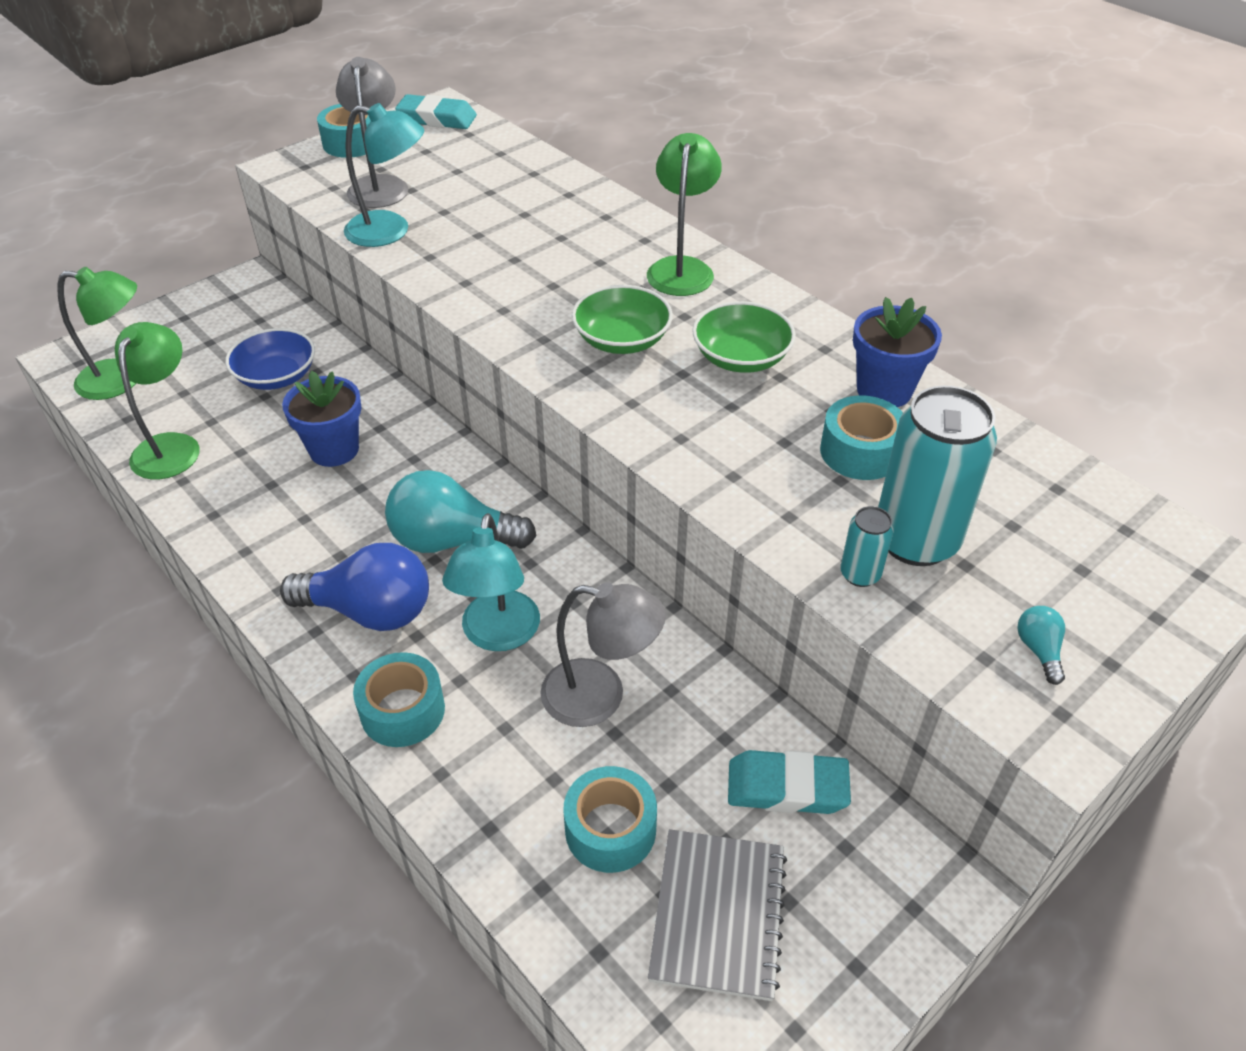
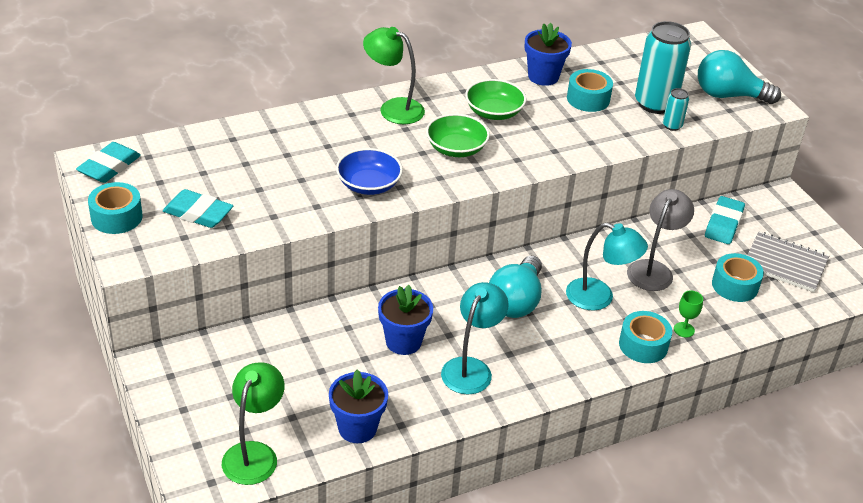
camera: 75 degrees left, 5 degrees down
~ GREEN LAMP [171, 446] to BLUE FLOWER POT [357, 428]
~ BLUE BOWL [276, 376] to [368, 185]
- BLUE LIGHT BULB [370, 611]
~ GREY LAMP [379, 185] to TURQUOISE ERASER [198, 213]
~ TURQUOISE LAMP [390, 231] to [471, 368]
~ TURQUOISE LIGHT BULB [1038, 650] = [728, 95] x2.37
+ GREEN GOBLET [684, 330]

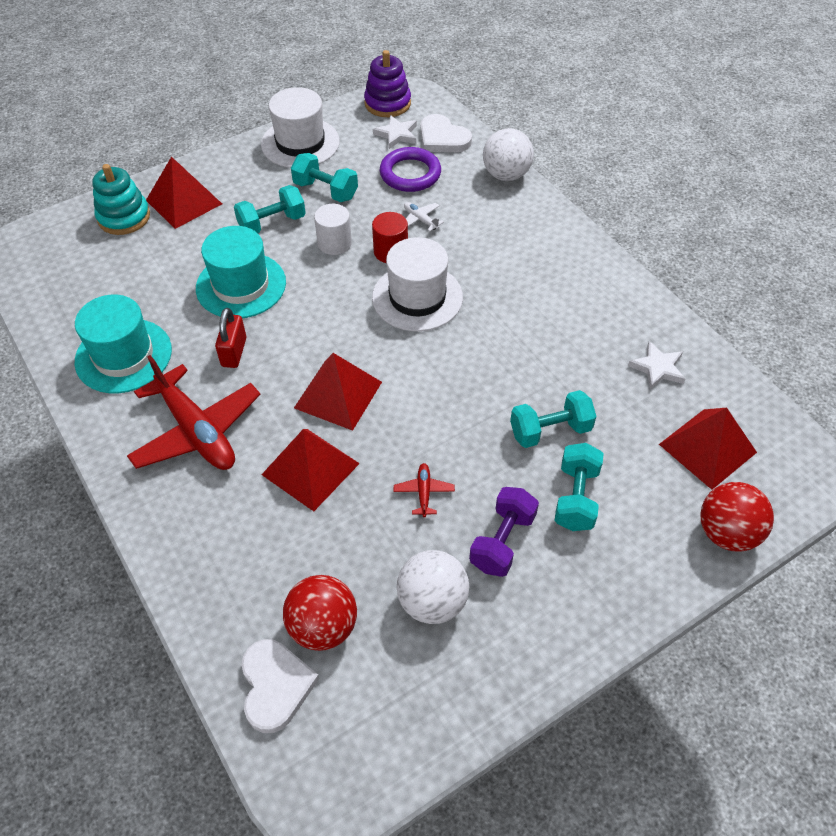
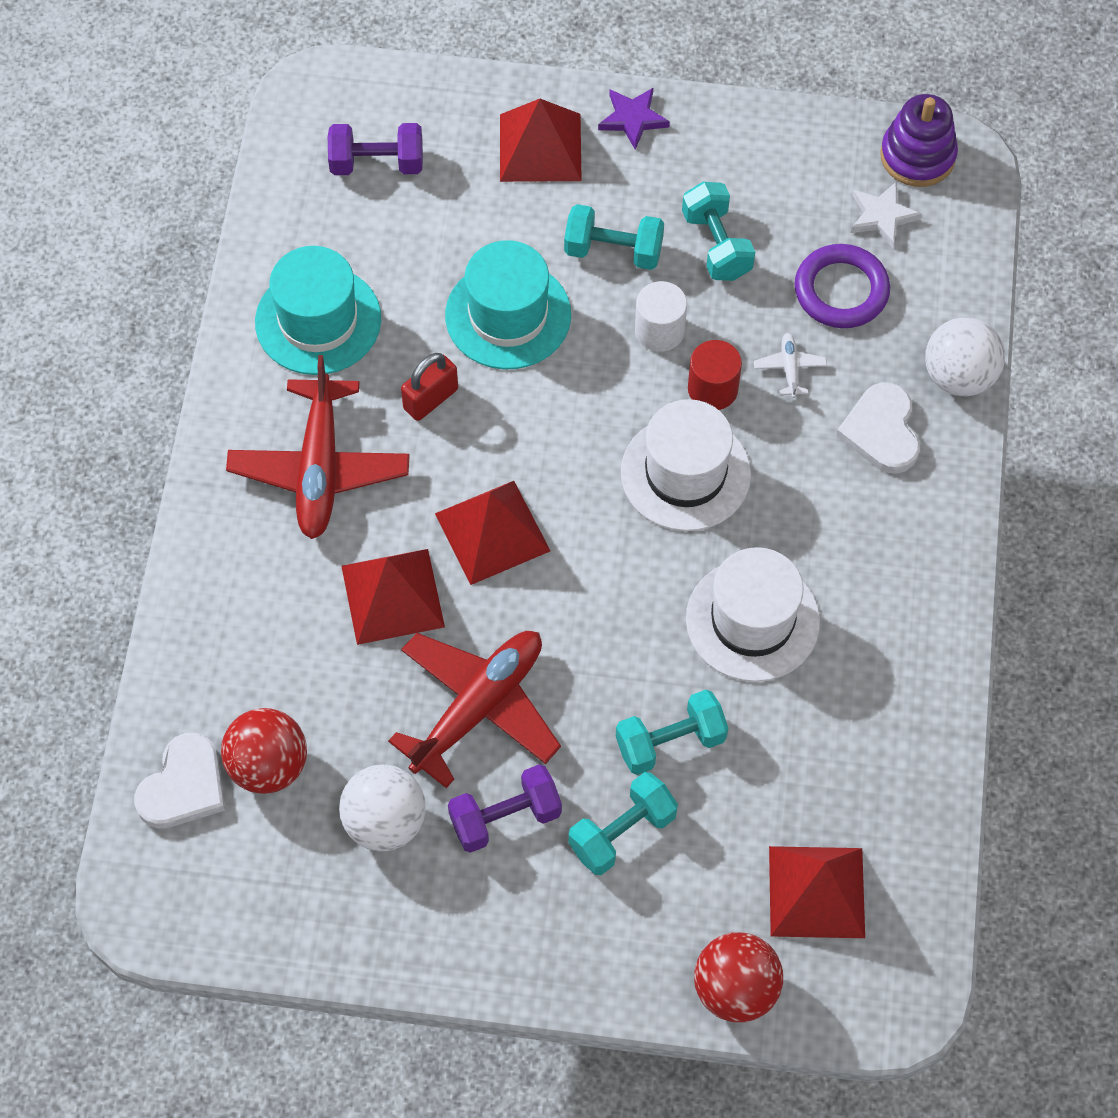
camera: 40 degrees right, 10 degrees up
- TURQUOISE STACKING TOY [124, 217]
~ WHITE HAT [300, 143] to [752, 620]
~ RED PLANE [424, 492] = [478, 707] x2.44
~ WHITE HEART [442, 138] to [881, 431]
~ TURQUOISE DUMBBELL [550, 431] = [670, 742] 45 degrees counterclockwise
- WHITE STAR [657, 368]
+ PURPLE DUMBBELL [377, 163]
+ PURPLE STAR [632, 119]

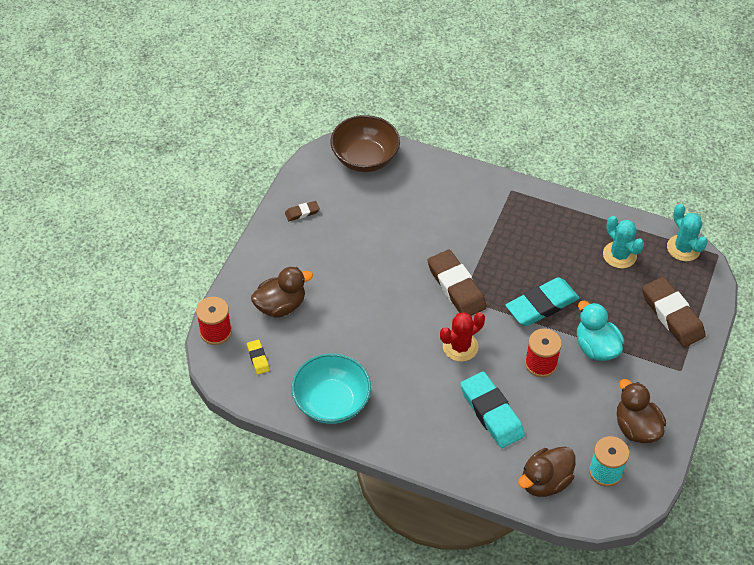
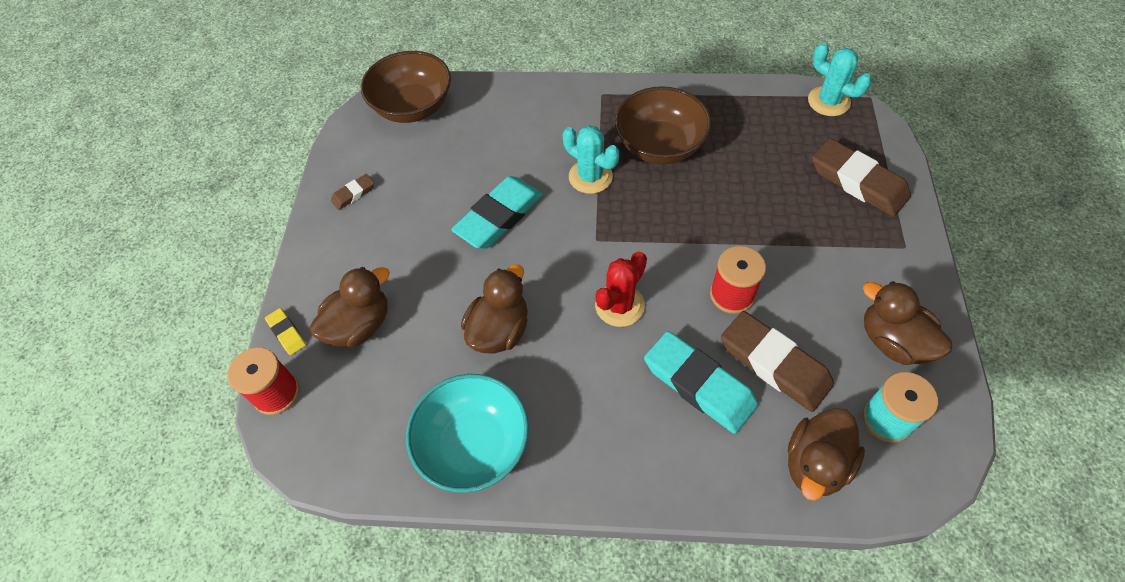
camera: 15 degrees left, 5 degrees up
~ YELLOW ERASER [258, 358] to [287, 333]
~ BROWN ERASER [456, 287] to [774, 364]
~ TURQUOISE ERASER [541, 305] to [499, 216]
- TURQUOISE DUCK [596, 347]
~ TURQUOISE CACTUS [619, 255] to [590, 177]
+ BROWN DUCK [499, 330]
+ BROWN BOWL [660, 145]

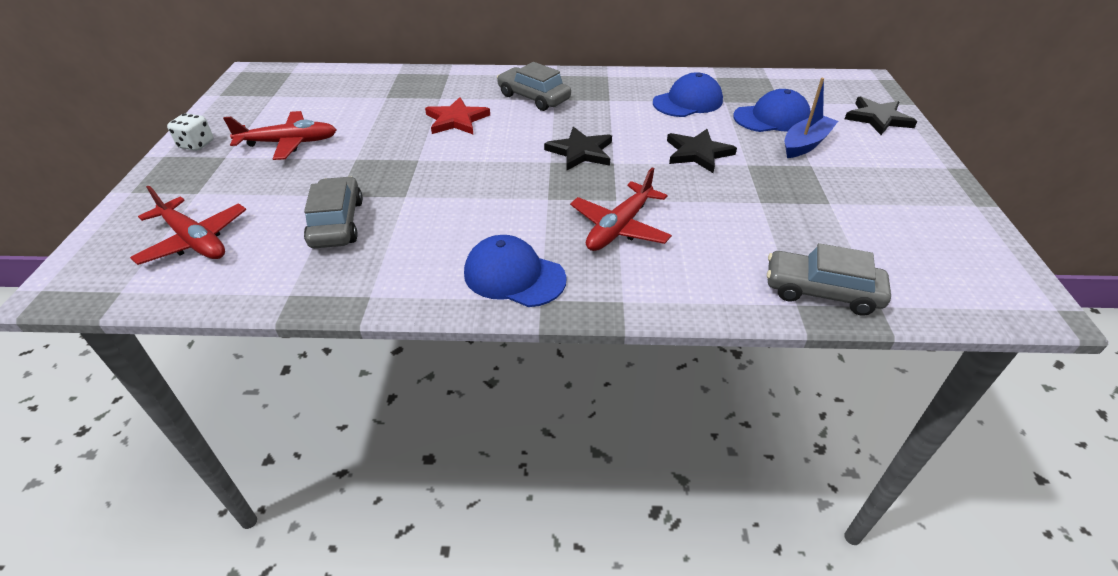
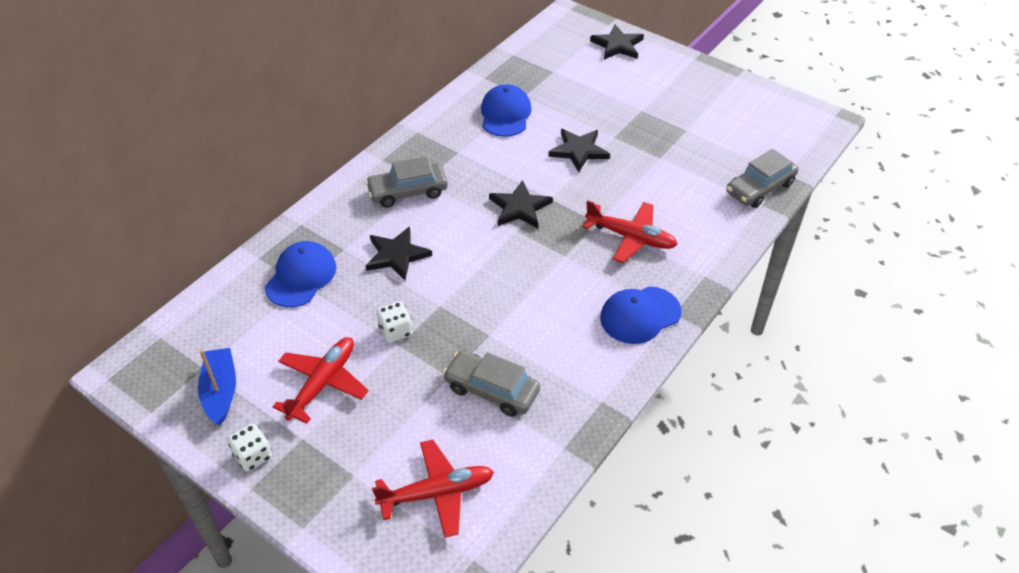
camera: 55 degrees left, 5 degrees up
~ RED STAR [456, 120] to BLACK STAR [397, 255]
~ RED PLANE [619, 227] = [630, 237] 45 degrees counterclockwise
~ BLUE CAP [772, 118] to [301, 277]
~ BLUE BOAT [805, 144] to [220, 391]
+ WHITE DICE [395, 331]

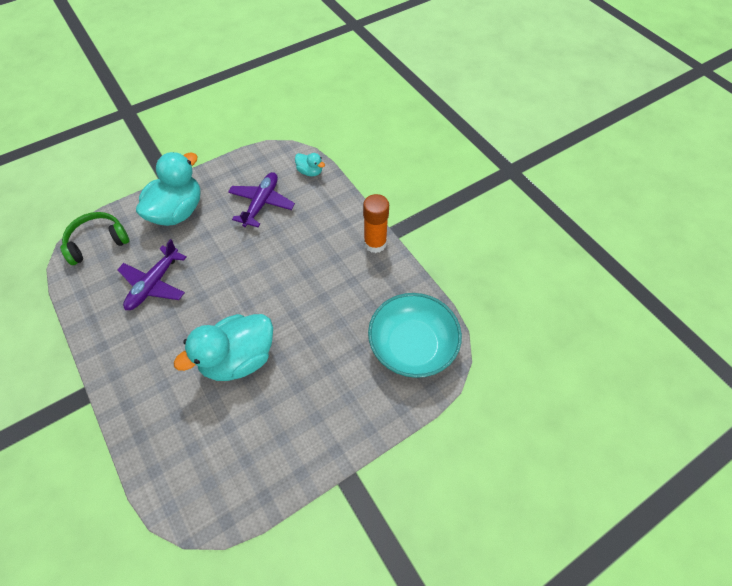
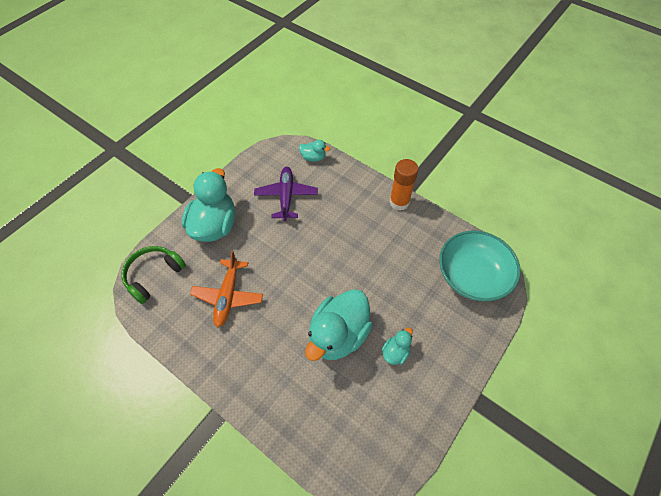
camera: 20 degrees left, 0 degrees up
~ PURPLE PLANE [154, 284] to ORANGE PLANE [228, 296]
+ TURQUOISE DUCK [395, 352]

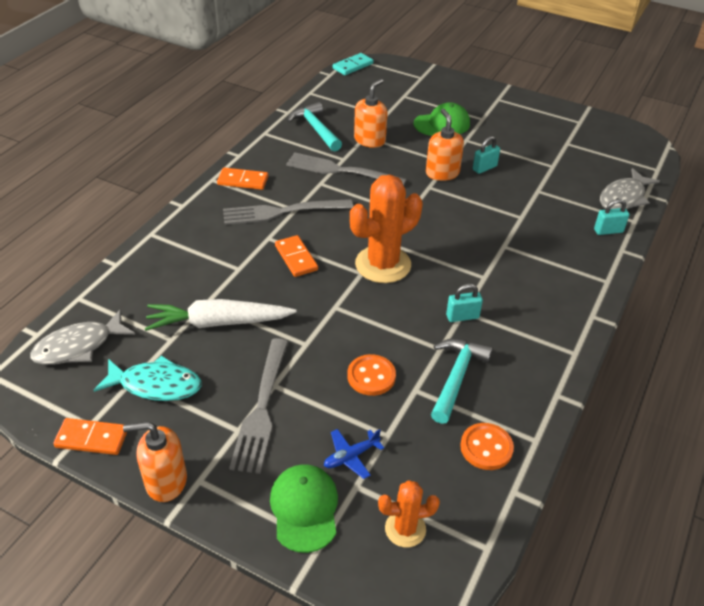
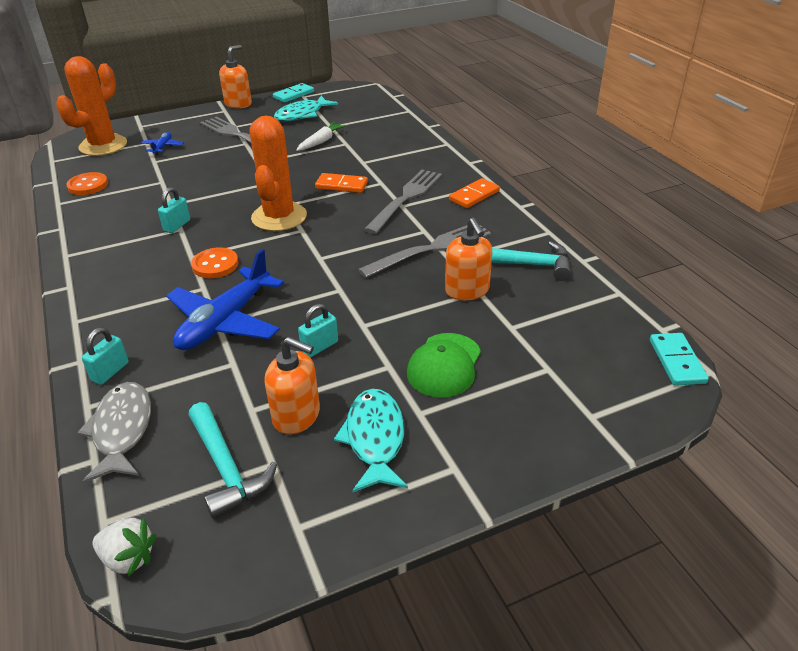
camera: 130 degrees right, 5 degrees down
- GREY FISH [78, 346]
~ ORANGE DOMINO [92, 438] to TURQUOISE DOMINO [293, 95]
~ WHITE CARROT [218, 323] = [321, 141] x0.62
- GREEN CAP [304, 509]
~ ORANGE BUTTON [371, 376] to [215, 265]
~ ORANGE CACTUS [405, 529] = [103, 146] x1.84
~ ORANGE SOAP DISPENSER [442, 173] to [297, 416]
~ TURQUOISE HAMMER [456, 377] to [226, 468]
~ TURQUOISE PADLOCK [484, 168] = [320, 347] 45 degrees clockwise
+ WHITE STRAWBERRY [128, 558]
+ BLUE PLANE [225, 321]
+ TURQUOISE FISH [375, 438]

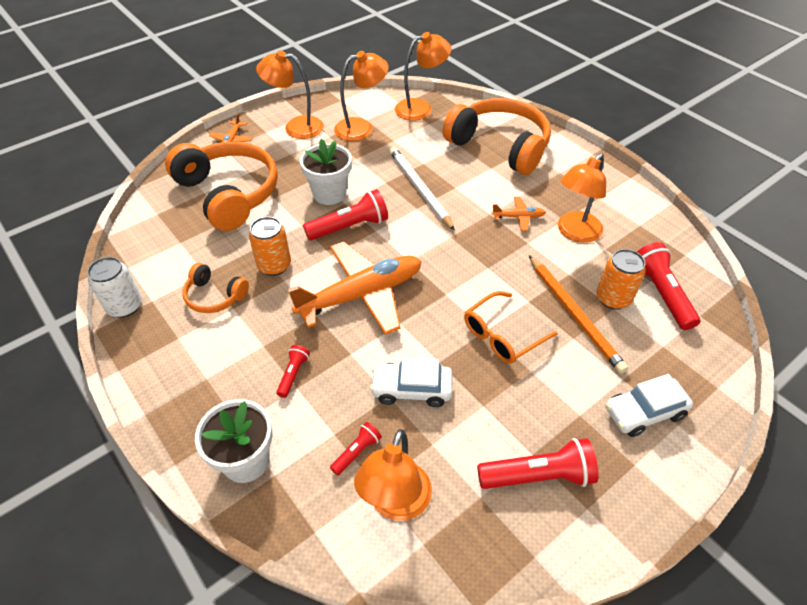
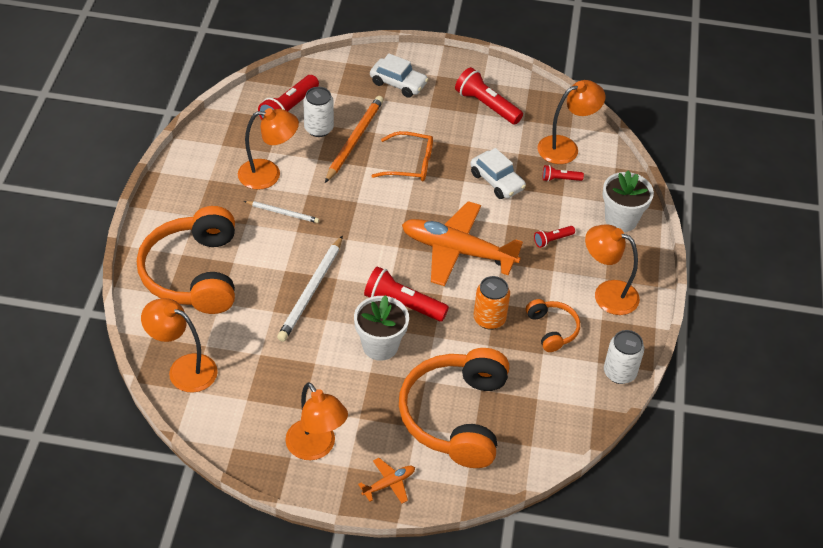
camera: 135 degrees left, 0 degrees up
~ ORANGE LAMP [361, 128] to [607, 294]
~ ORANGE PLANE [518, 217] to WHITE PENCIL [283, 213]
~ ORANGE CAN [613, 298] to WHITE CAN [318, 129]

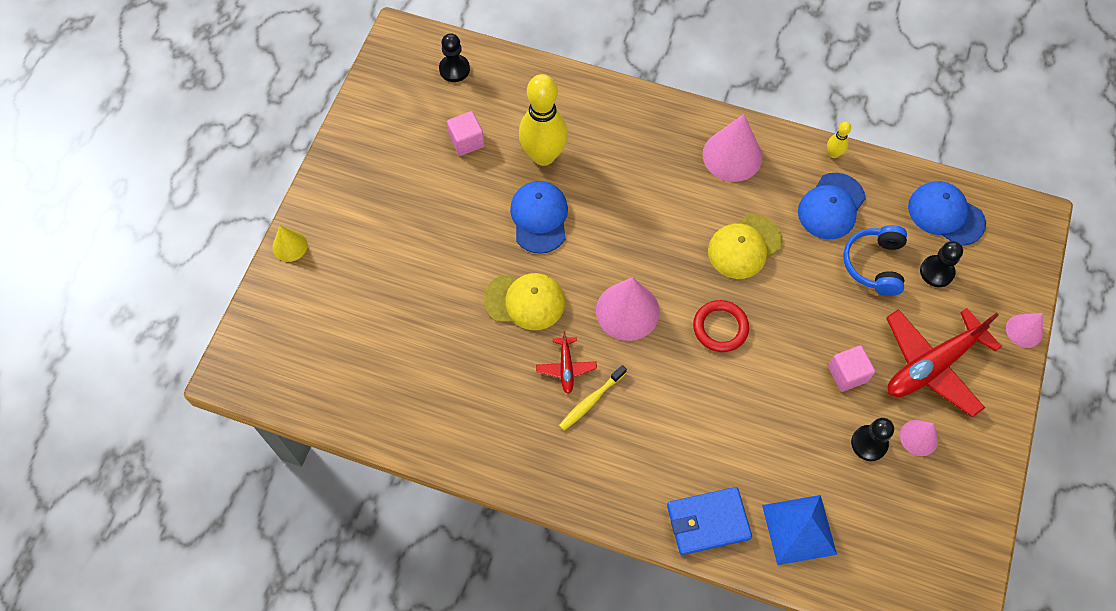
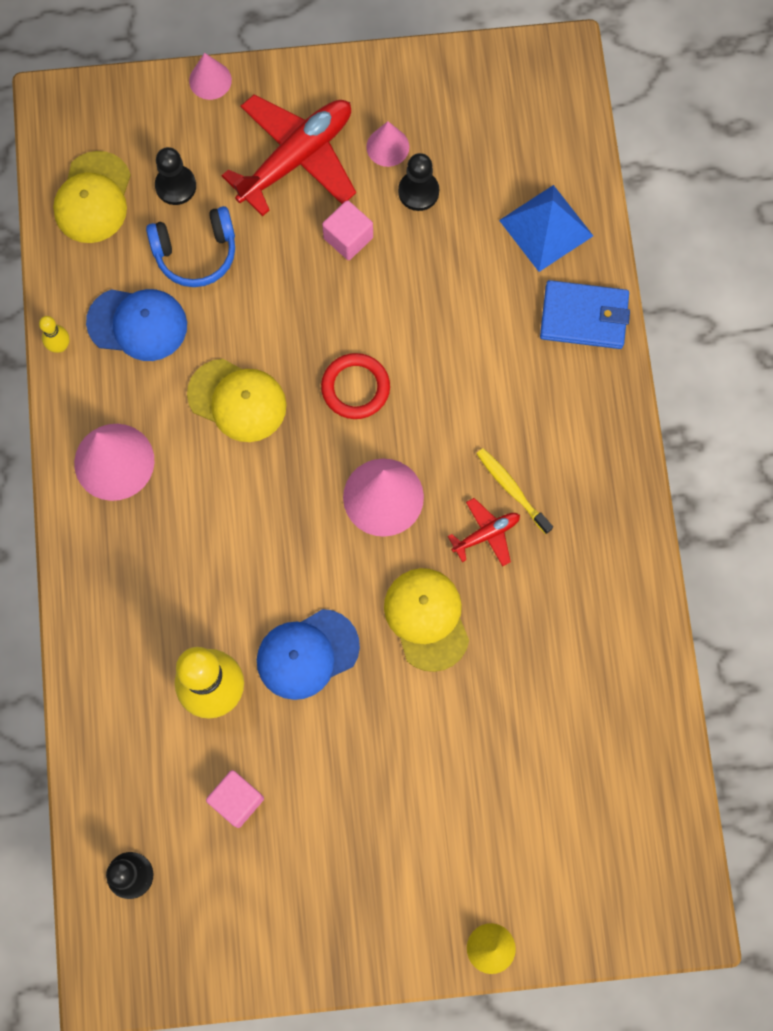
camera: 115 degrees left, 10 degrees up
~ YELLOW TOOTHBRUSH [591, 401] = [512, 489] 150 degrees counterclockwise
~ BLUE WALLET [708, 522] = [584, 317] 45 degrees counterclockwise
~ RED PLANE [932, 365] = [297, 158] 75 degrees counterclockwise
~ BLUE CAP [945, 214] to YELLOW CAP [93, 198]

